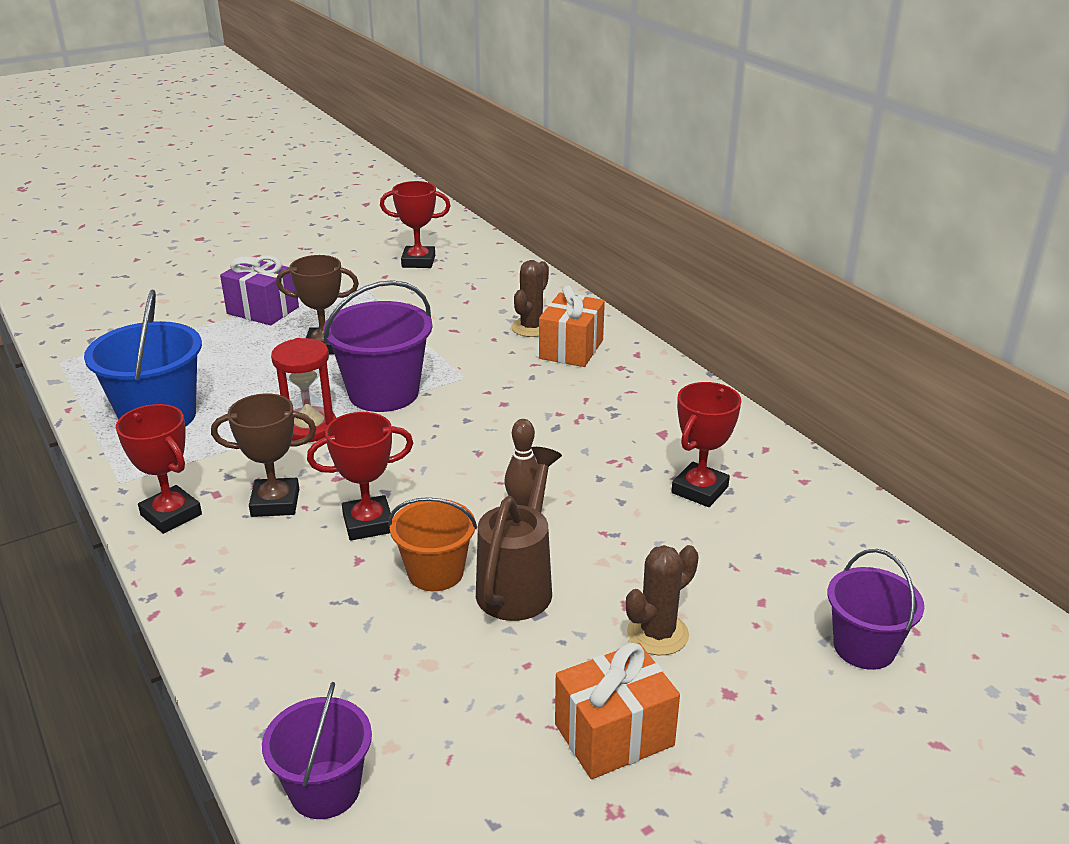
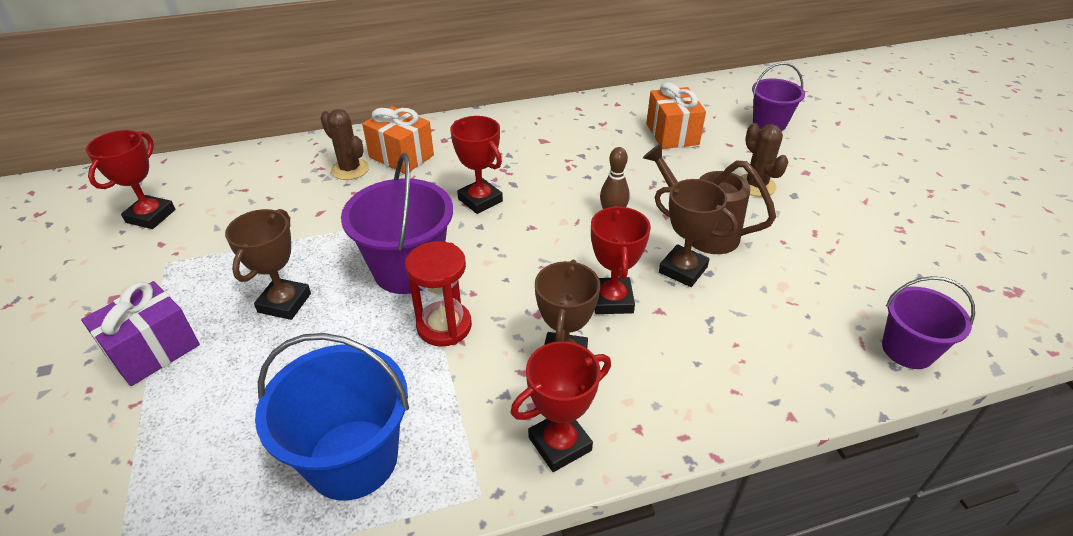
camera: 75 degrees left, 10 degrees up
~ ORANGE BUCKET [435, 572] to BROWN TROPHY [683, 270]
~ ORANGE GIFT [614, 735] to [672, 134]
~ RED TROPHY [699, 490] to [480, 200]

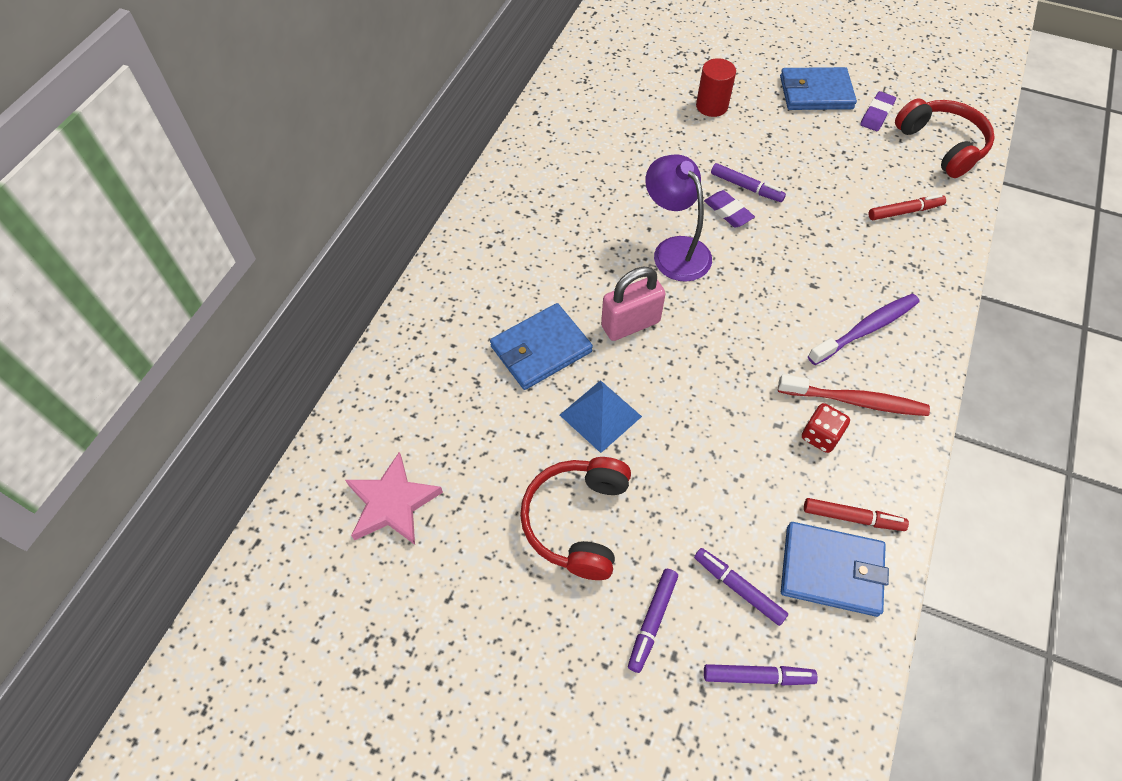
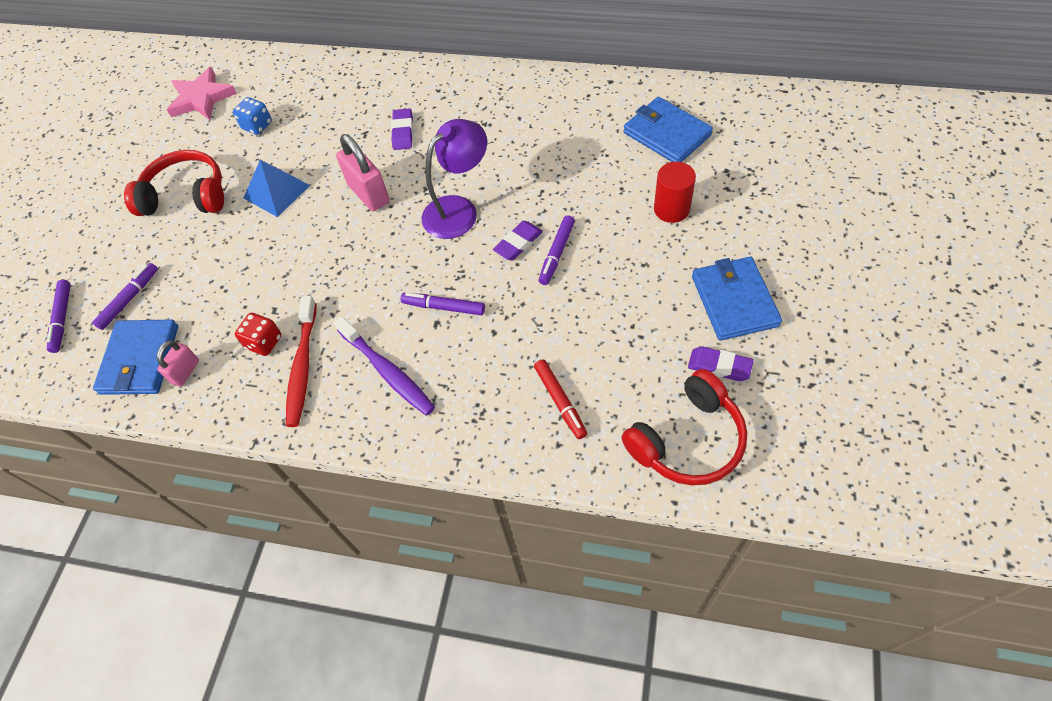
camera: 85 degrees right, 0 degrees up
~ BLUE WALLET [541, 349] to [667, 134]
~ PURPLE MARKER [652, 621] to [443, 307]
~ RED MARKER [852, 518] to PINK PADLOCK [185, 372]
+ BLUE DICE [257, 126]
+ PURPLE ERASER [403, 132]

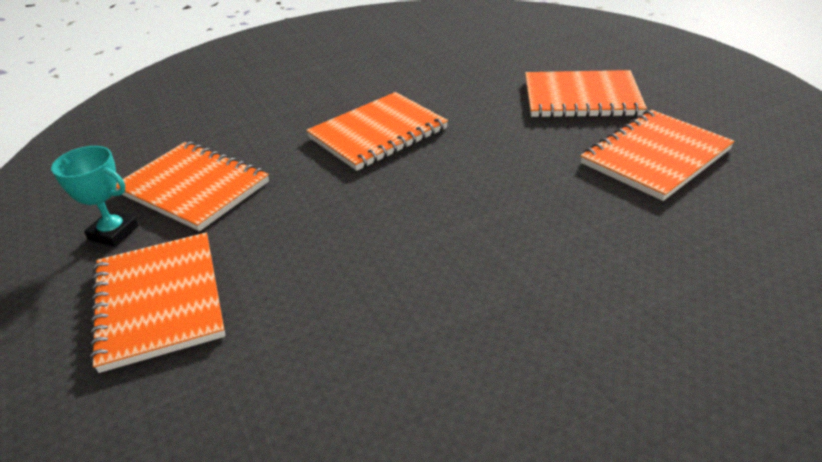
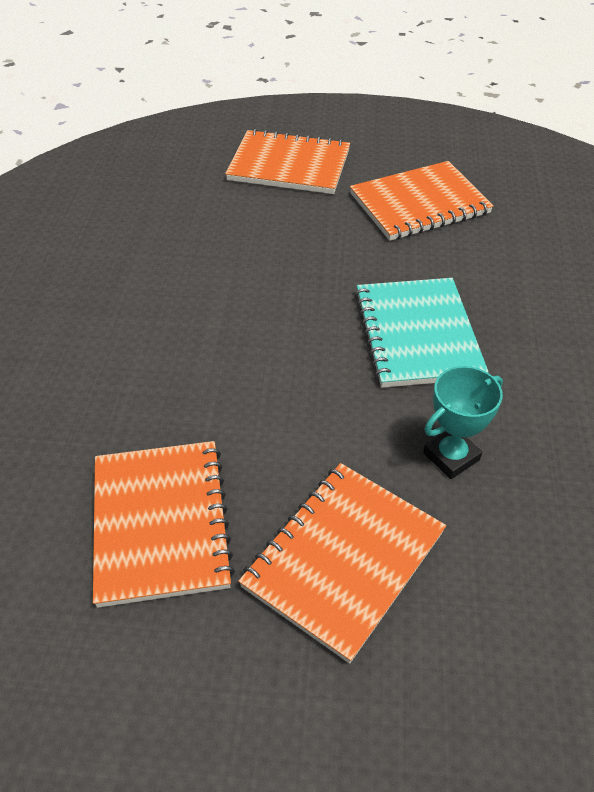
camera: 120 degrees right, 10 degrees up
~ TURQUOISE TROPHY [113, 233] to [451, 456]
~ ORANGE NOTEBOOK [378, 133] to TURQUOISE NOTEBOOK [417, 334]

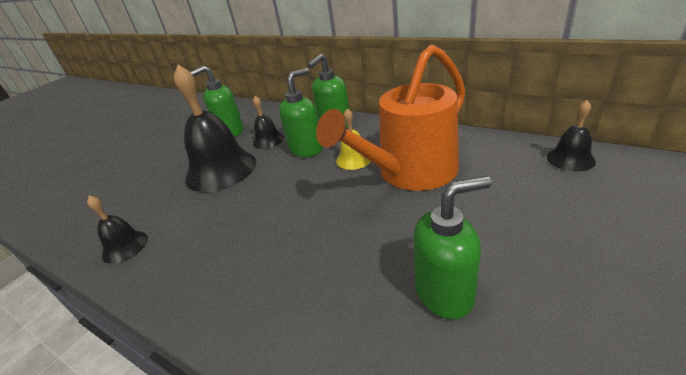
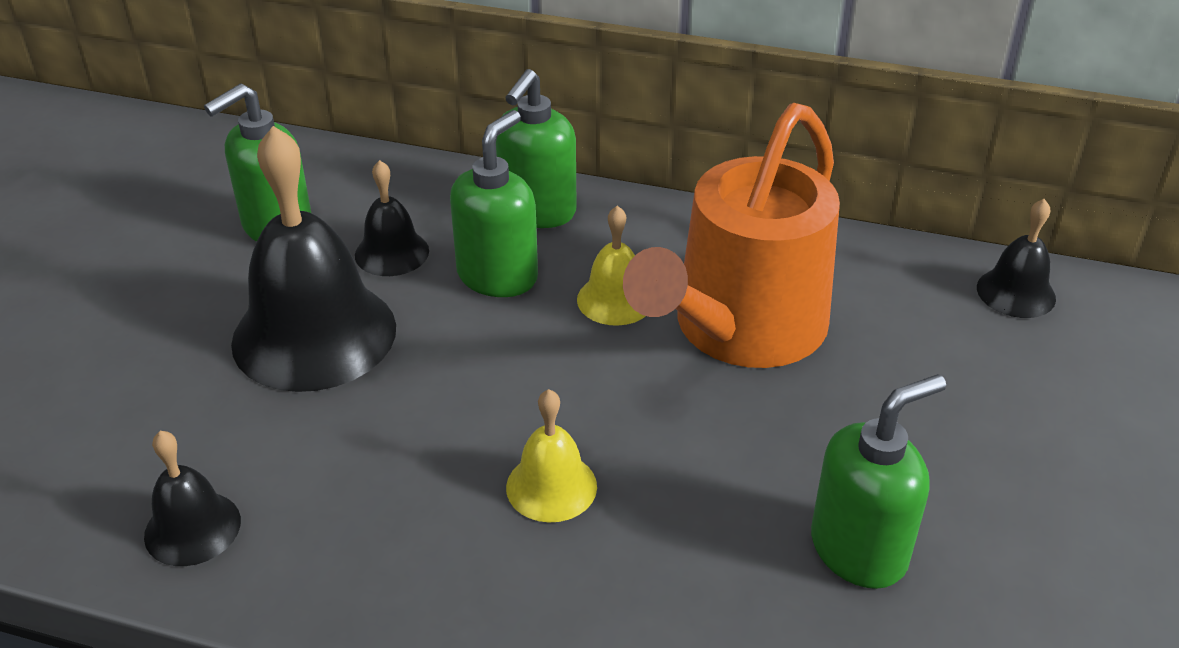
camera: 20 degrees left, 5 degrees up
+ YELLOW BELL [551, 486]

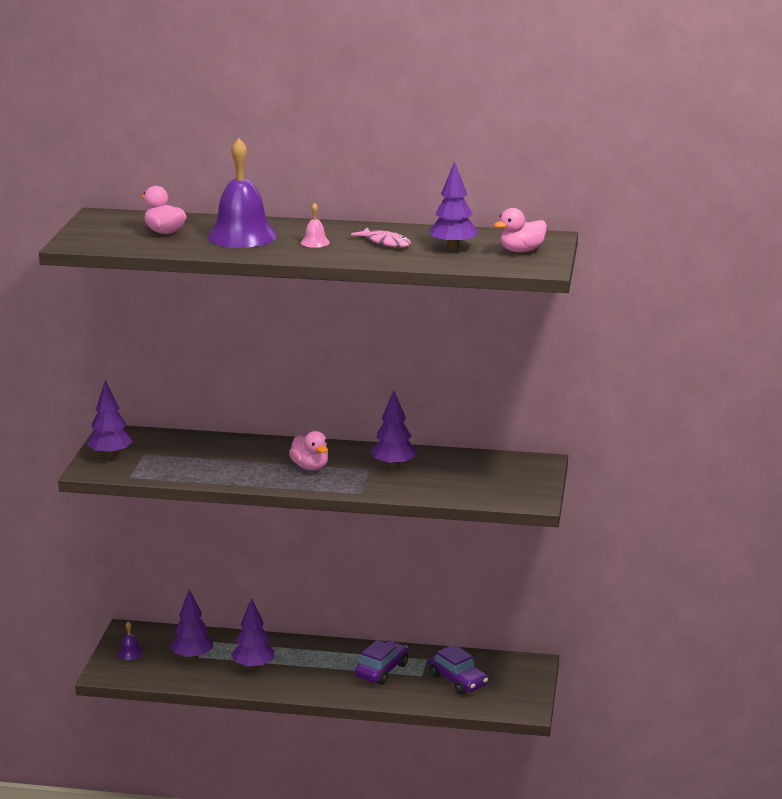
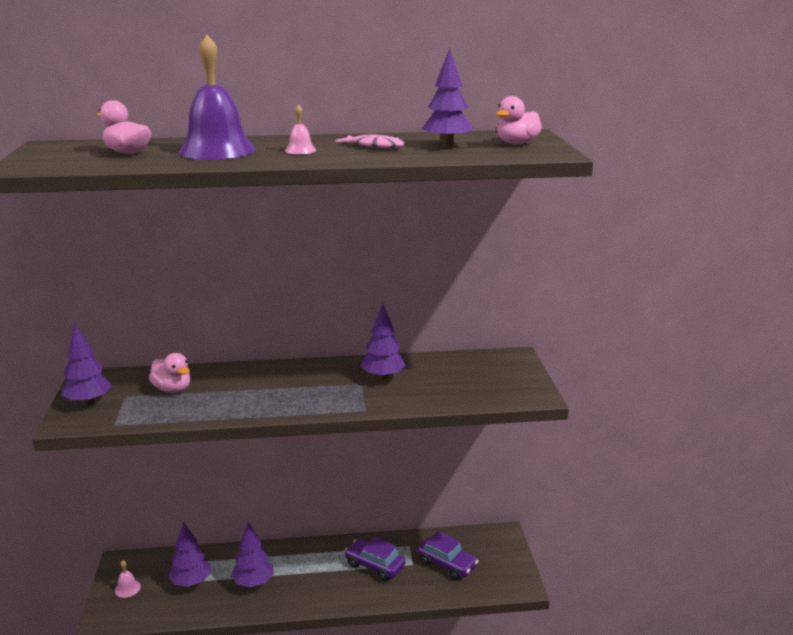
camera: 15 degrees left, 0 degrees up
~ PURPLE BELL [130, 653] to PINK BELL [127, 588]
~ PINK DUCK [310, 467] to [172, 389]
~ PURPLE CAR [382, 670] = [375, 566] 75 degrees counterclockwise

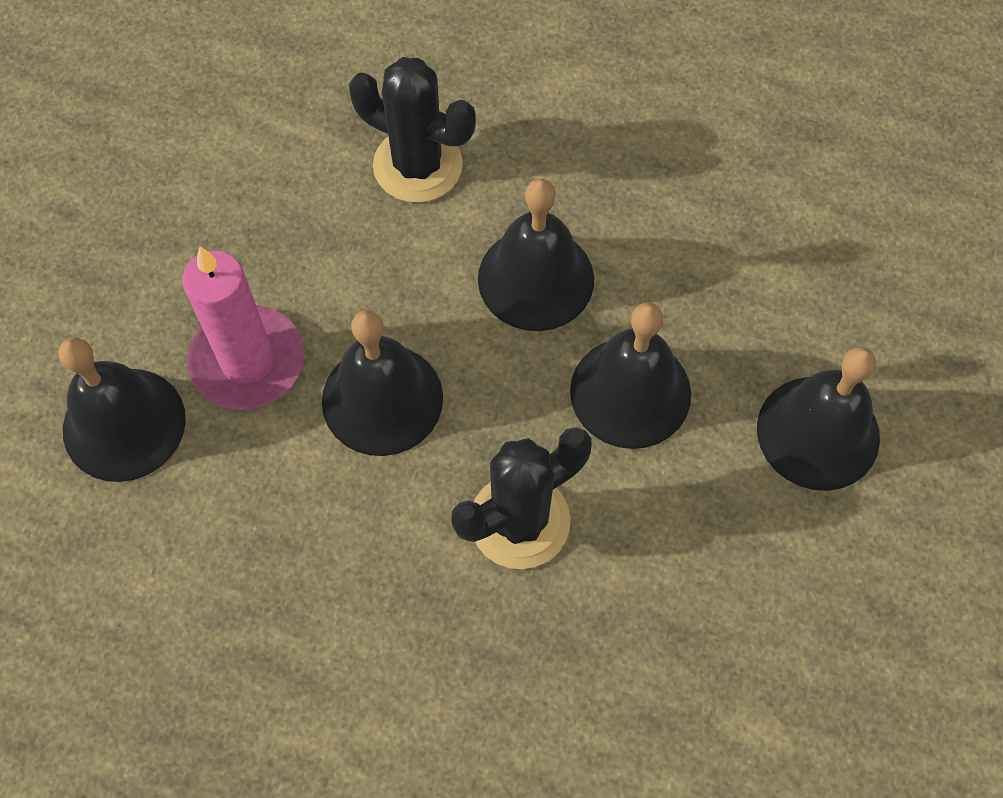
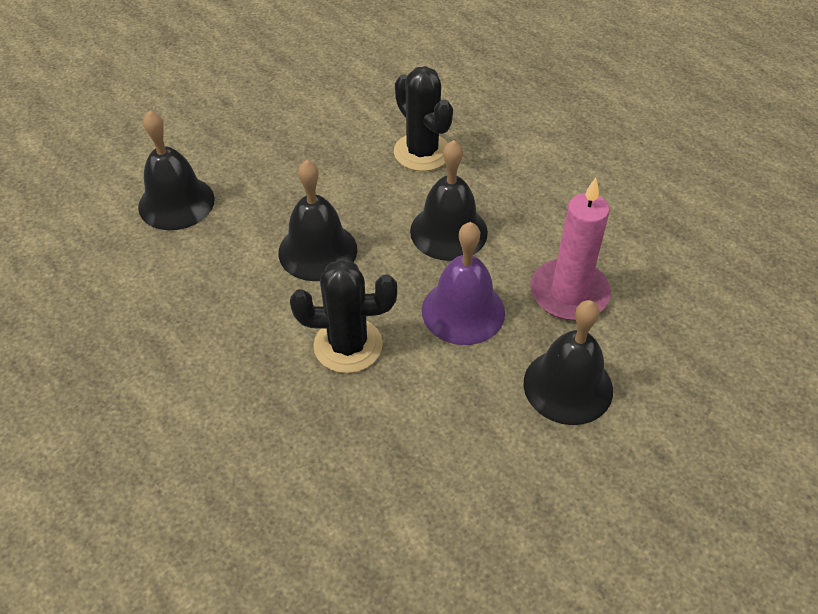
camera: 30 degrees right, 15 degrees down
~ PINK CANDLE [247, 361] to [569, 293]
~ BLACK BELL [630, 392] to PURPLE BELL [463, 311]

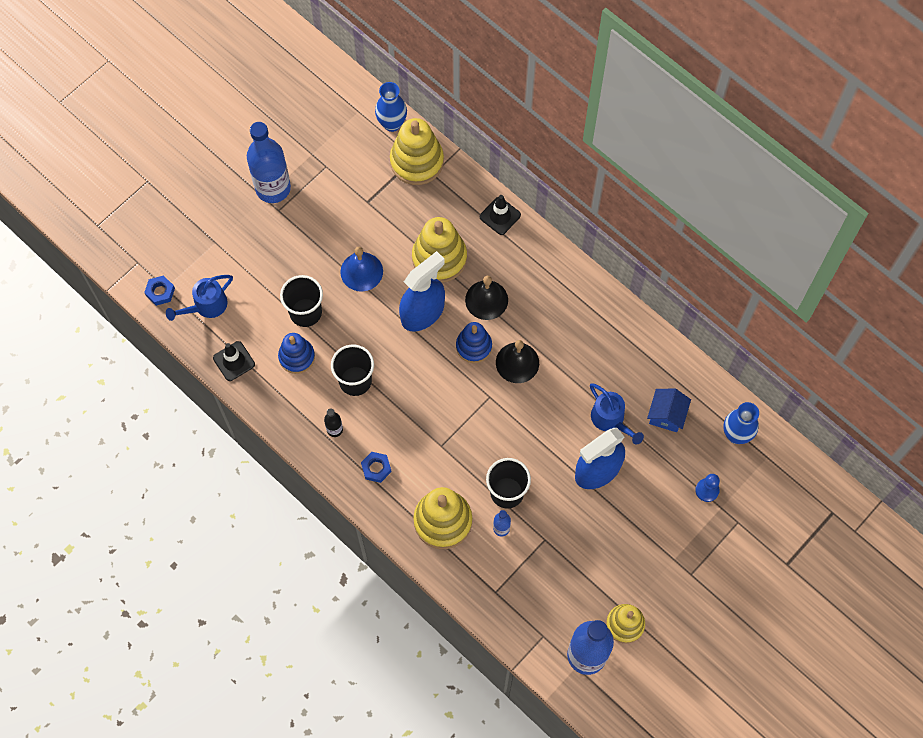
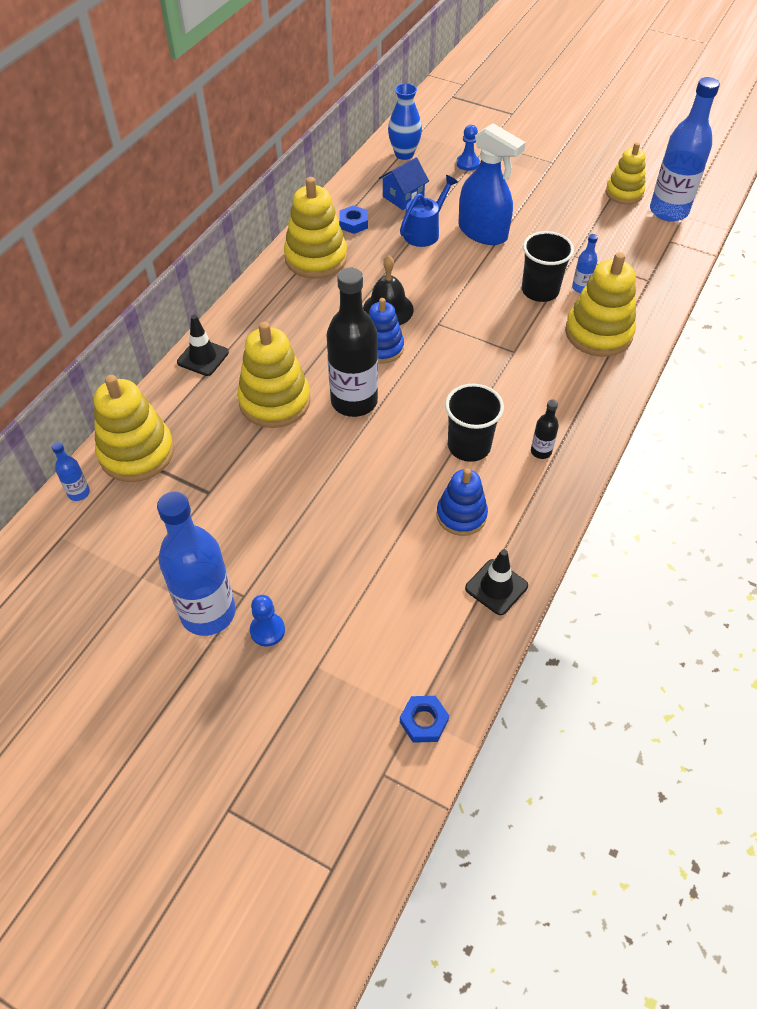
camera: 105 degrees left, 15 degrees down
- BLUE WATERING CAN [206, 306]
- BLACK CUP [305, 312]
- BLUE BELL [361, 271]
~ BLUE NUT [376, 468] to [353, 223]
~ BLUE VASE [392, 124] to BLUE BOTTLE [79, 493]
~ BLUE SPRAY BOTTLE [423, 312] to BLACK BOTTLE [354, 401]
- BLACK BELL [486, 300]
~ BLUE HOUSE [666, 415] = [403, 197] 45 degrees counterclockwise
+ BLUE PAWN [267, 630]
+ YELLOW STACKING TOY [316, 258]

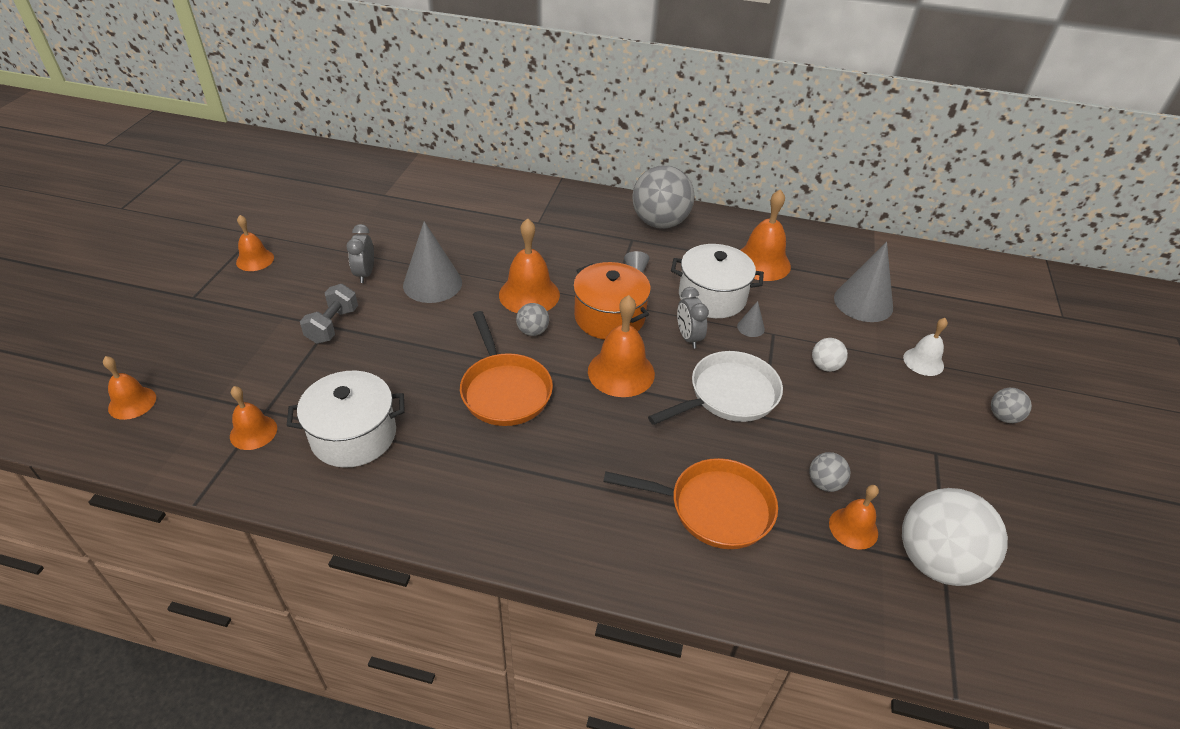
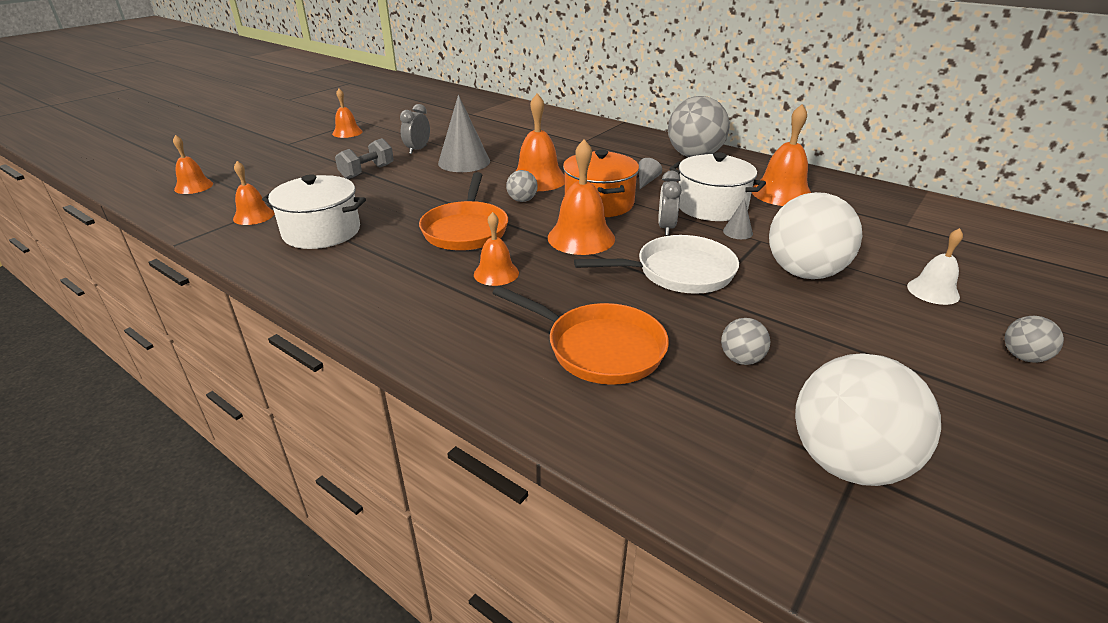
camera: 25 degrees right, 10 degrees down
~ WHITE BALL [825, 366] = [804, 272] x2.19
~ ORANGE BELL [853, 528] to [496, 273]
- GREY CONE [863, 302]

